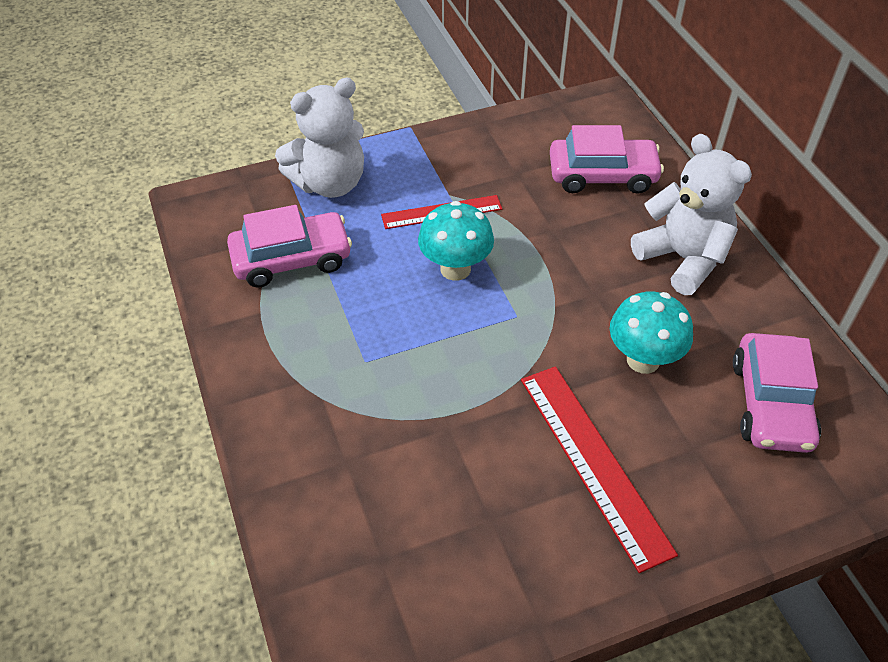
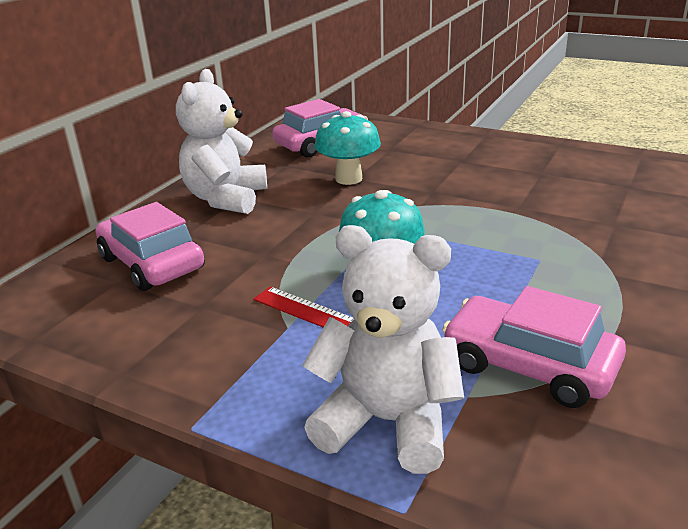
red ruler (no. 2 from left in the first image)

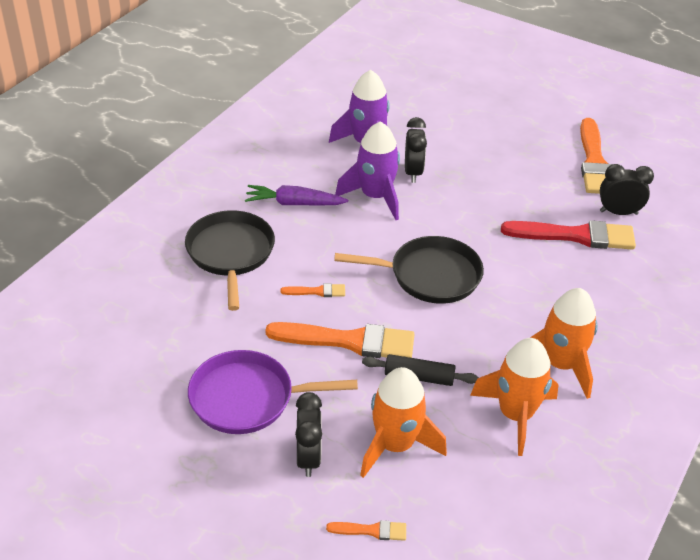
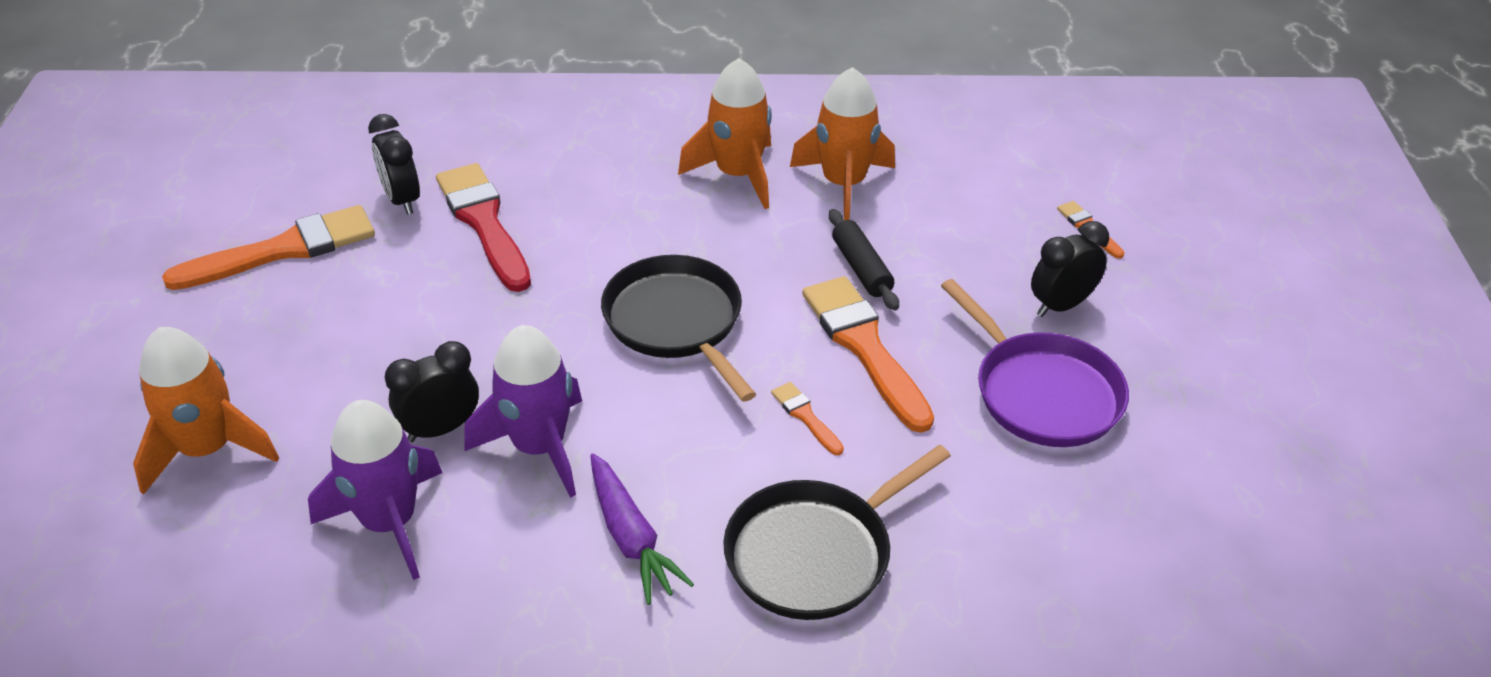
orange-coloured rocket (no. 1 from left)

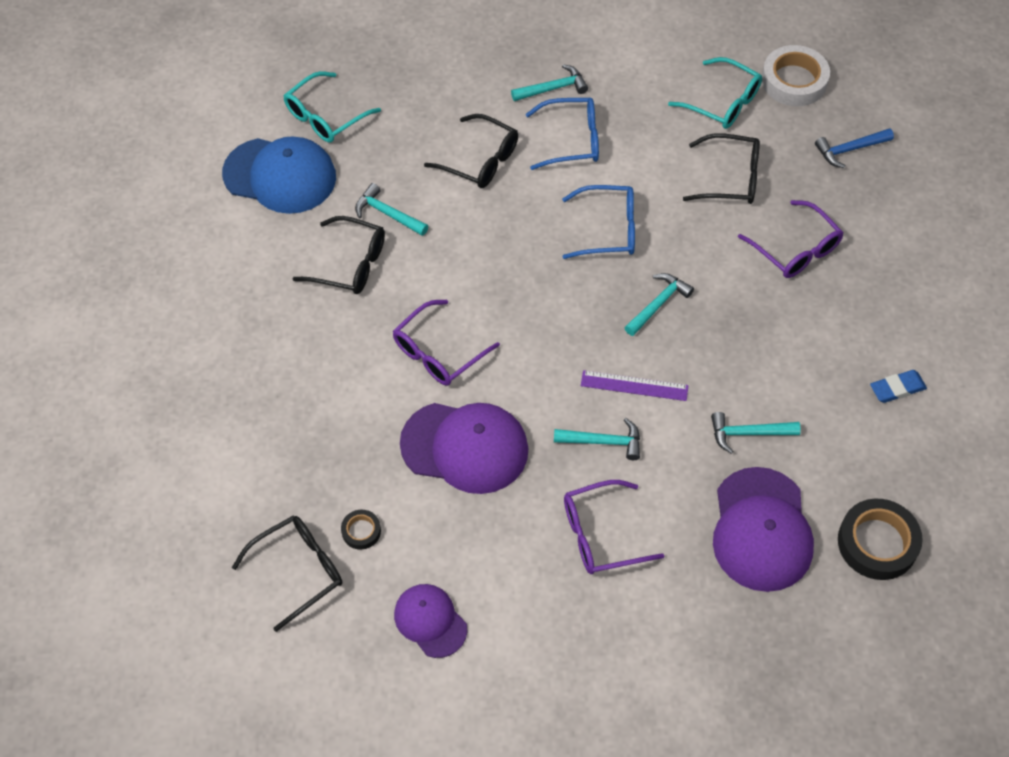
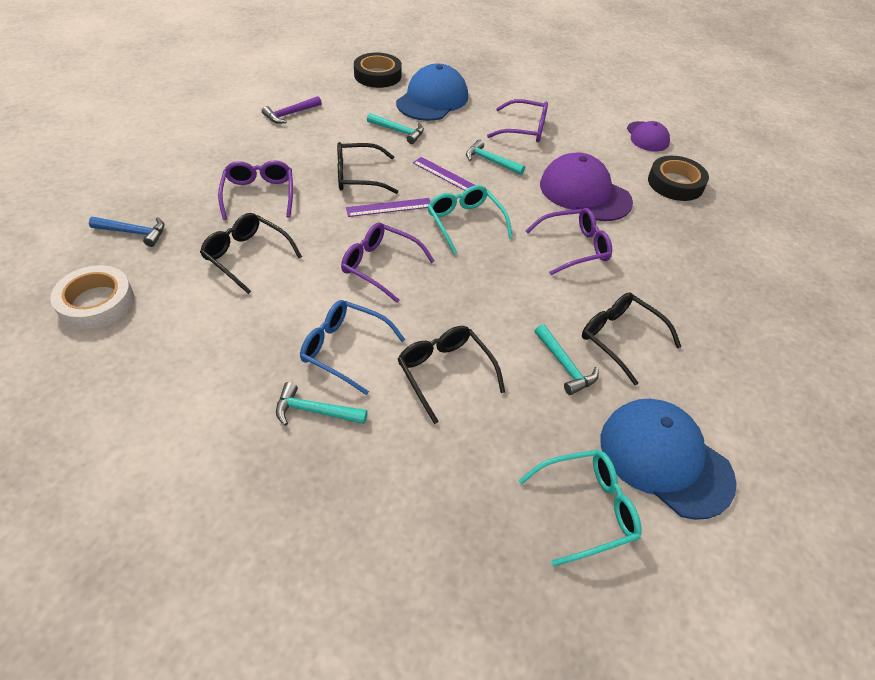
jet-black eyeglasses (no. 2 from left); teal eyeglasses (no. 1 from left); royal purple ruler (no. 1 from left); royal purple hammer; royal purple eyeglasses (no. 2 from left); blue peaked cap (no. 1 from left); jet-black roll of tape (no. 2 from left)

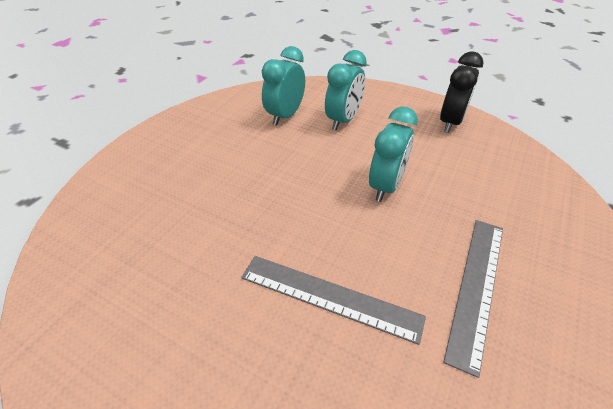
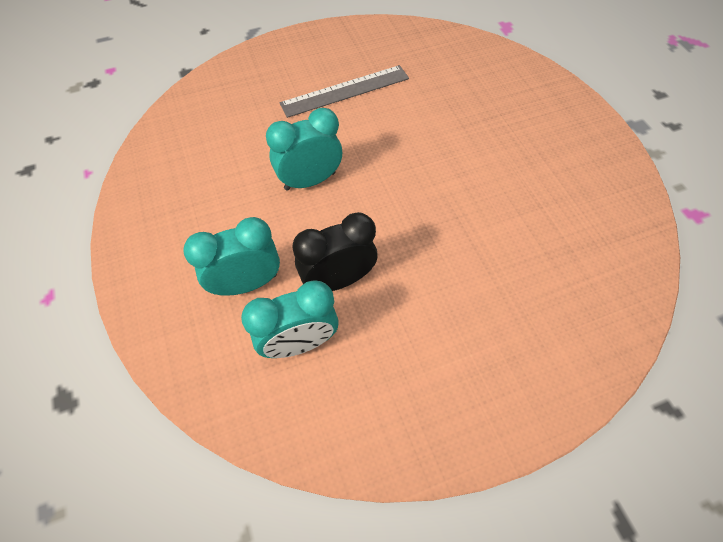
grey ruler (no. 1 from left in the first image); jet-black bedside clock

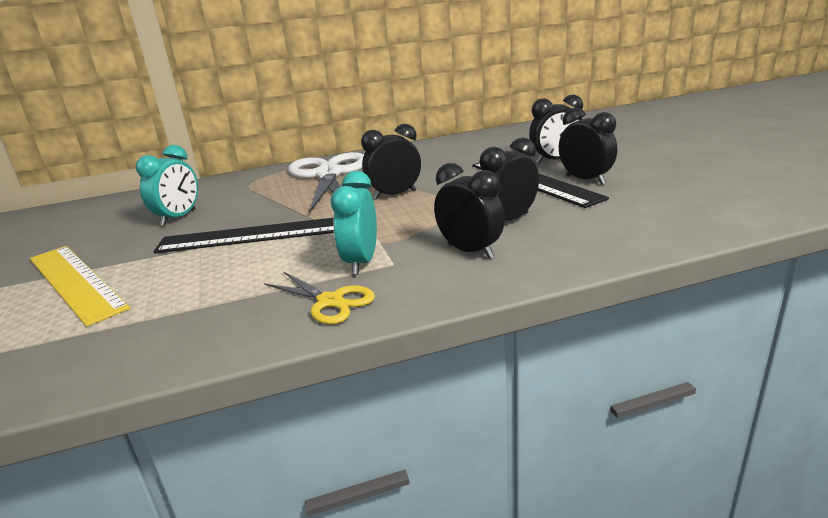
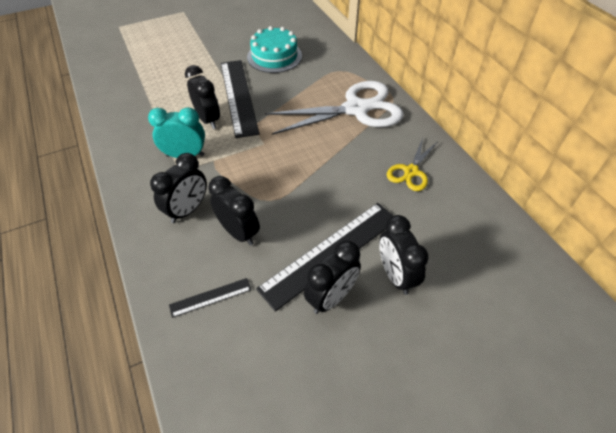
bright yellow ruler; jet-black ruler (no. 1 from left); bright yellow shears; jet-black bedside clock (no. 2 from left); teal layer cake

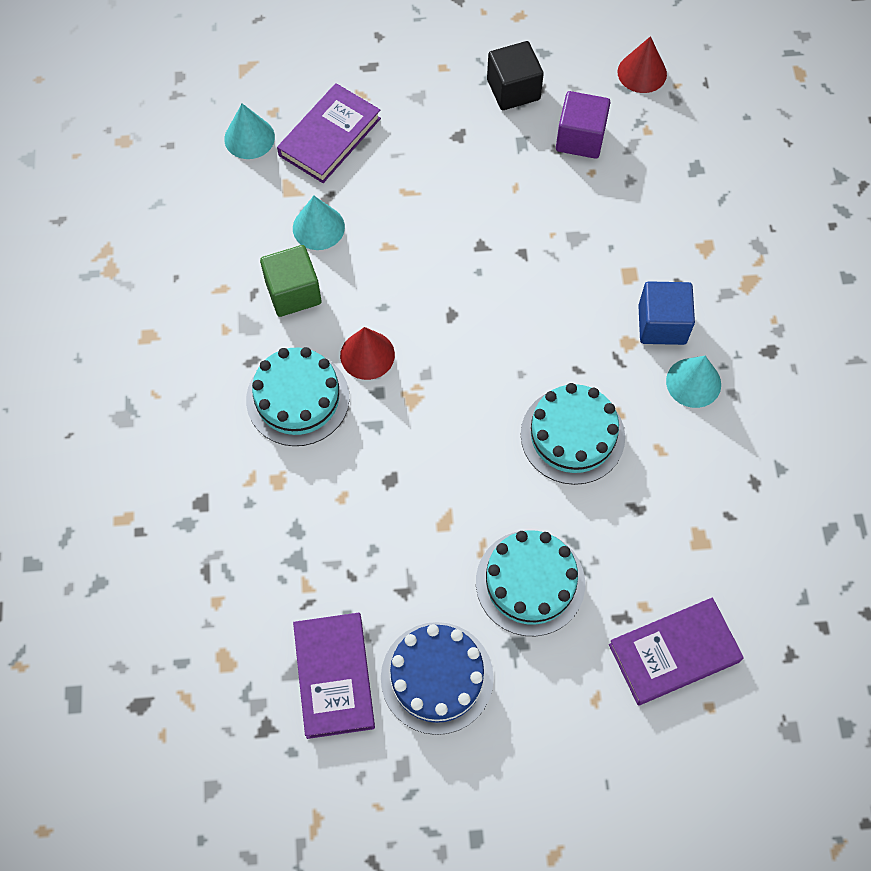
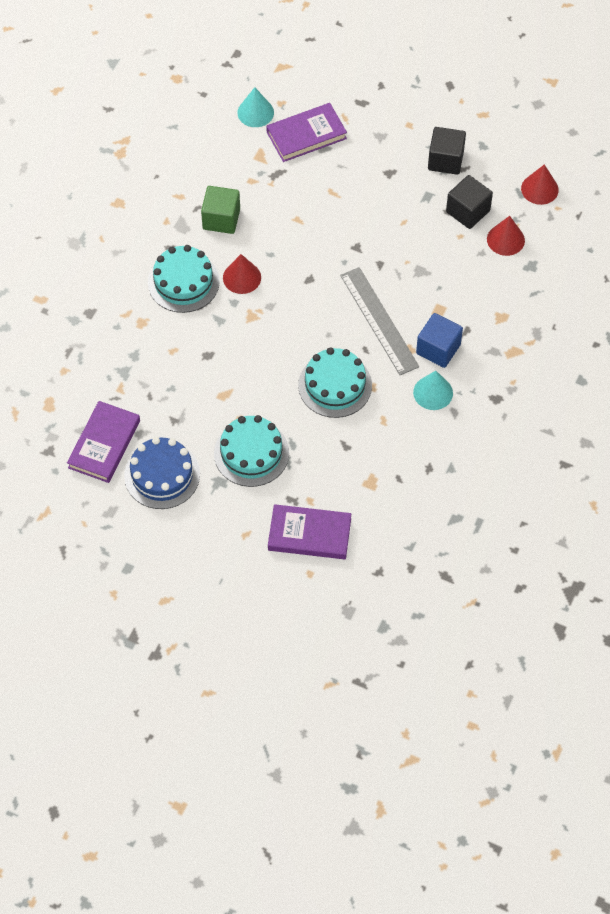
teal cone (no. 2 from left in the first image); grey ruler; red cone (no. 2 from left); jet-black block (no. 2 from left)

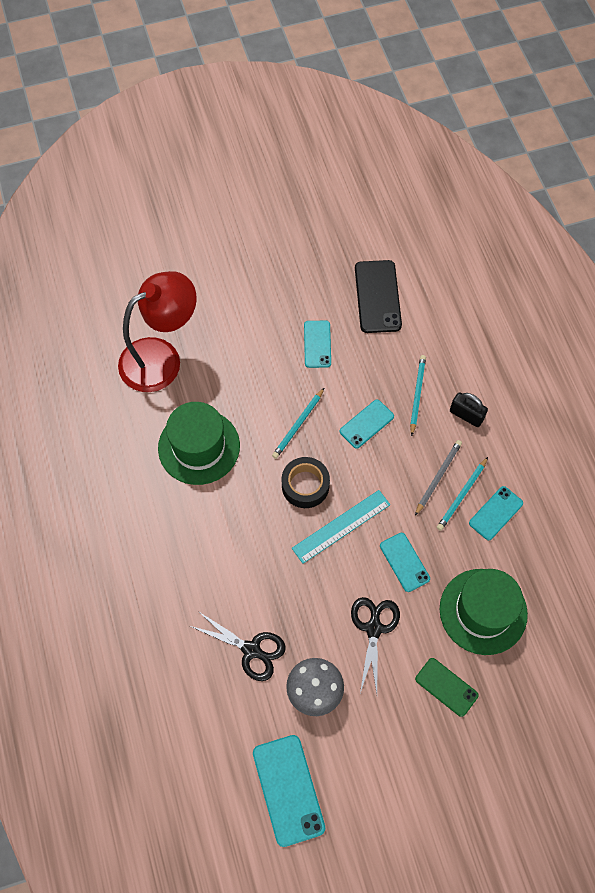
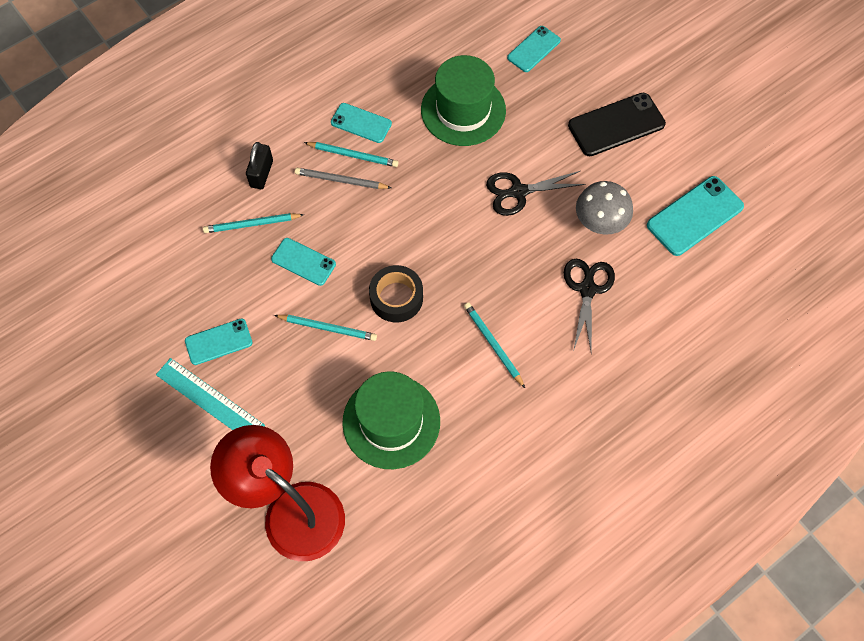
emerald smartphone; teal wooden pencil (no. 4 from left); teal ruler; jet-black smartphone; teal smartphone (no. 4 from left)

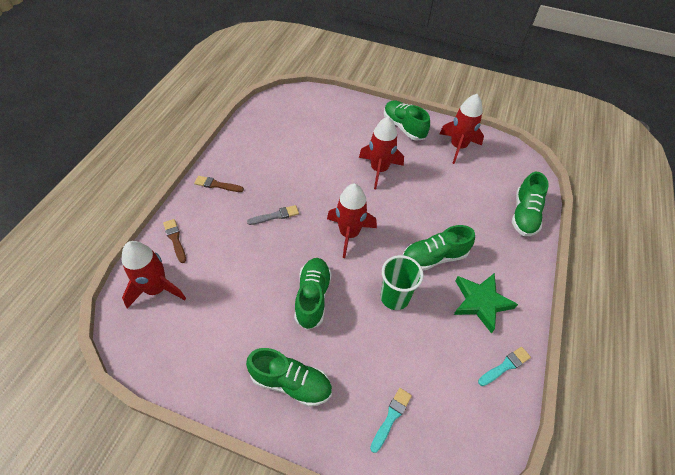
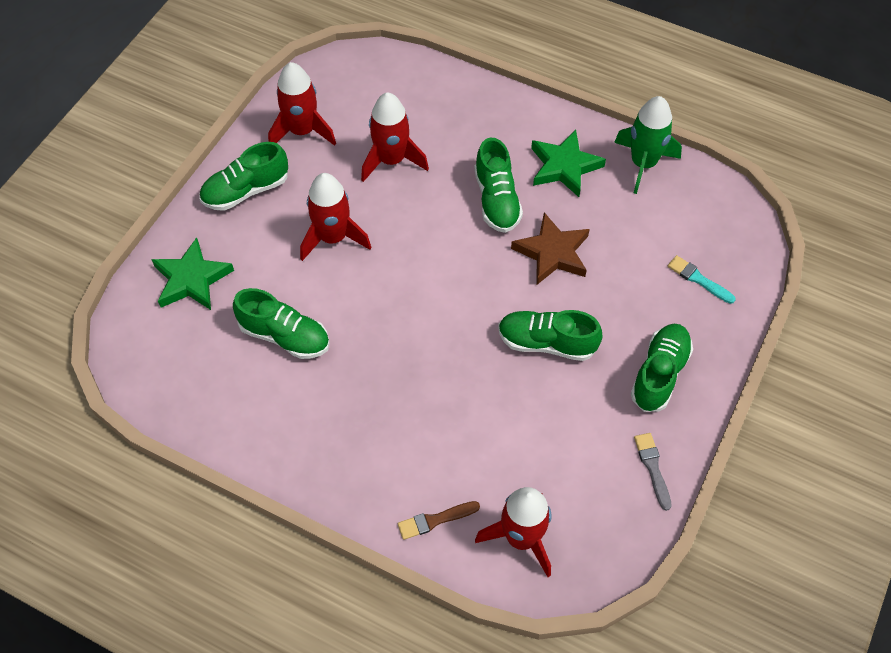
brown brush (no. 2 from left in the first image); emerald star shape (no. 1 from left); grey brush; red rocket (no. 3 from left); emerald sneaker (no. 2 from left); brown star shape; emerald rocket

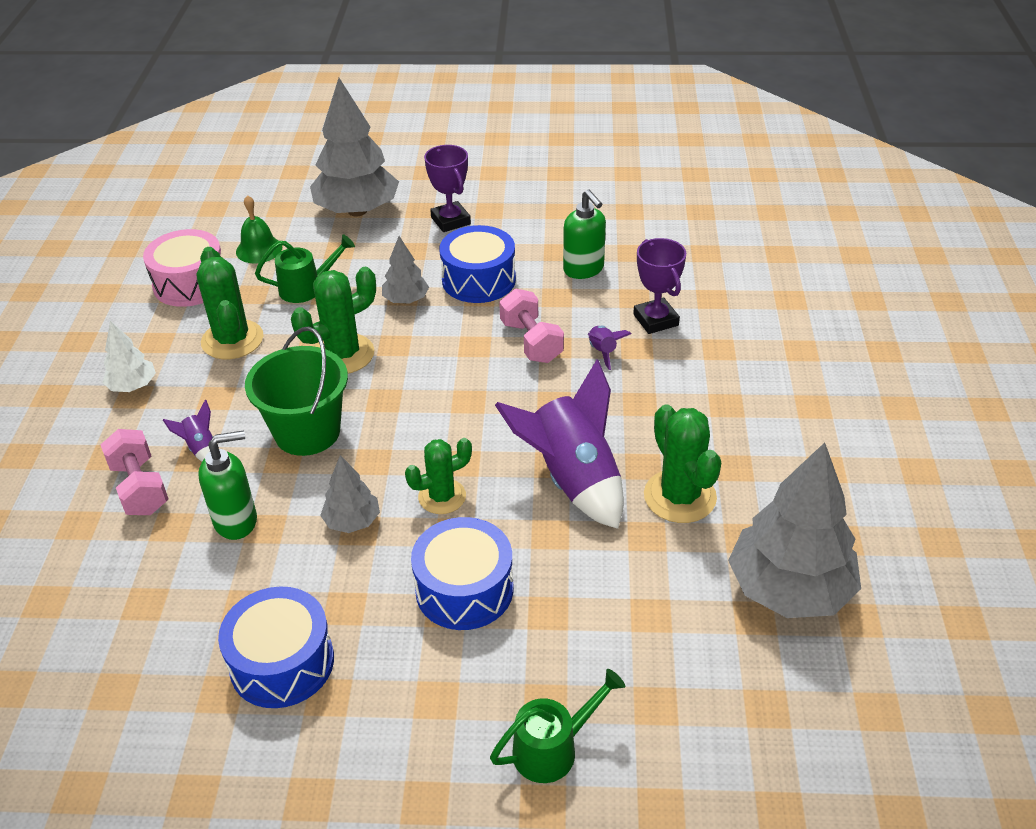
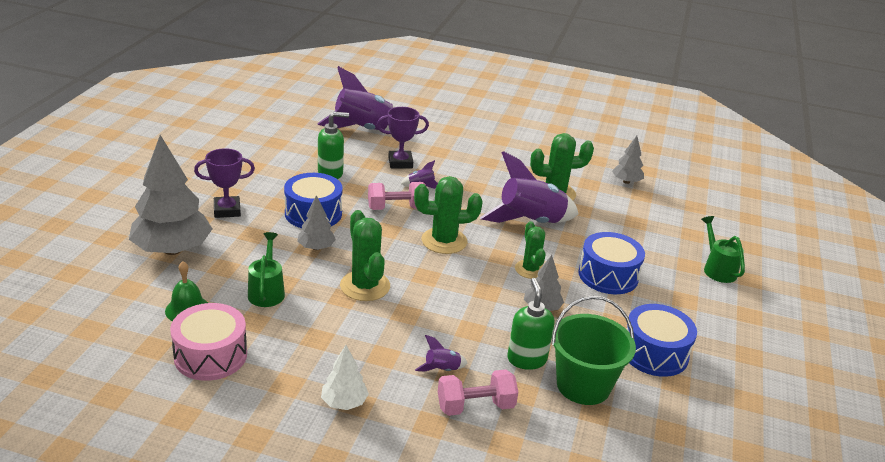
royal purple rocket (no. 1 from left); emerald prickly plant (no. 2 from left); emerald sand bucket; grey tree (no. 4 from left)

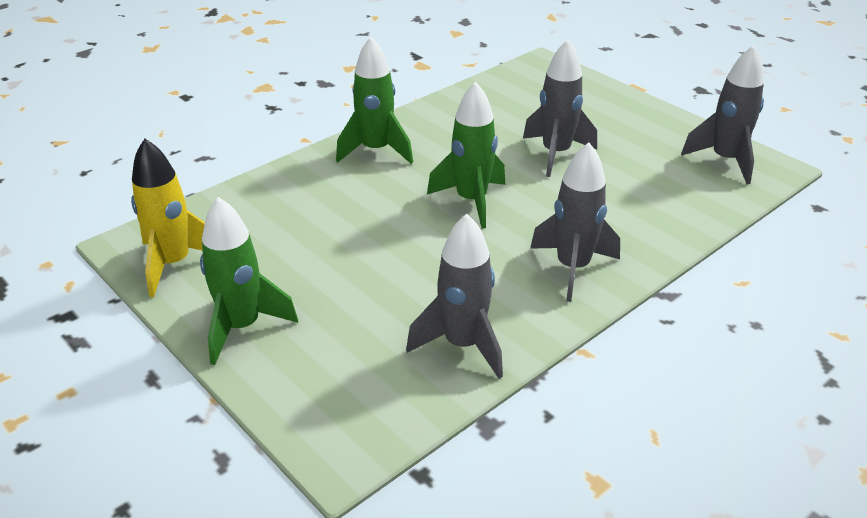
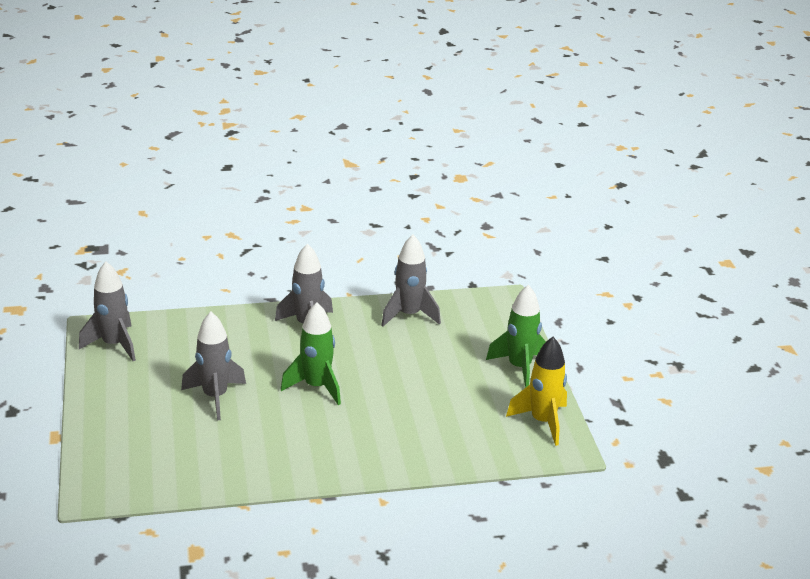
emerald rocket (no. 2 from left in the first image)

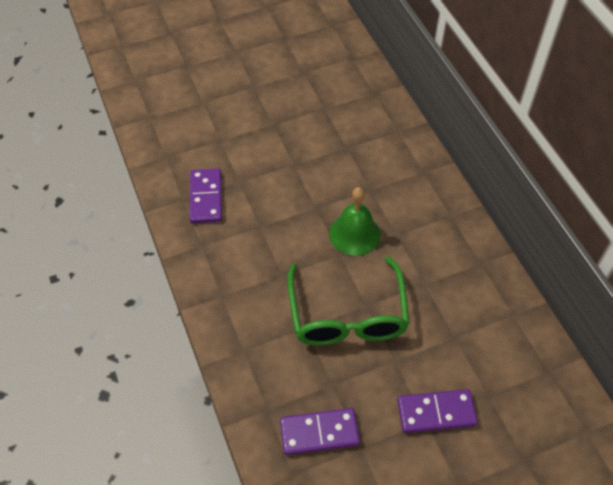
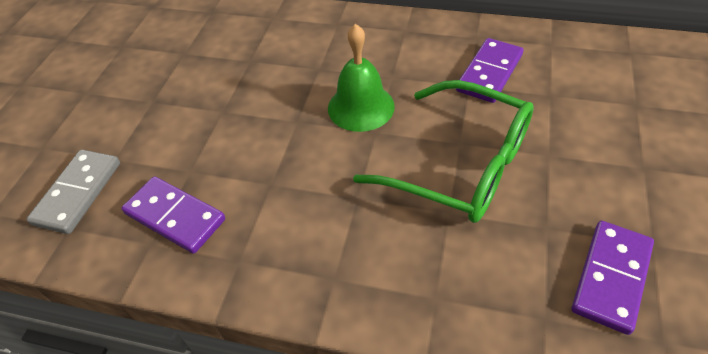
grey domino piece; royal purple domino piece (no. 2 from left)

